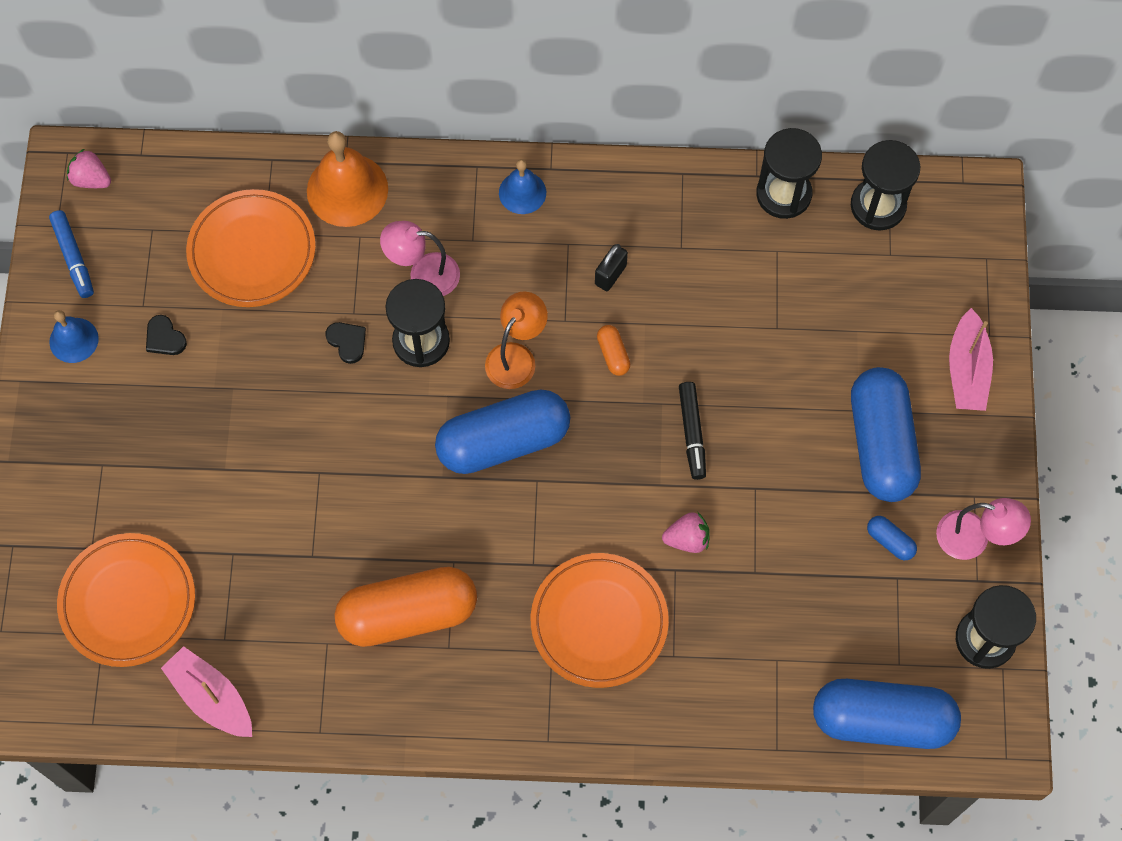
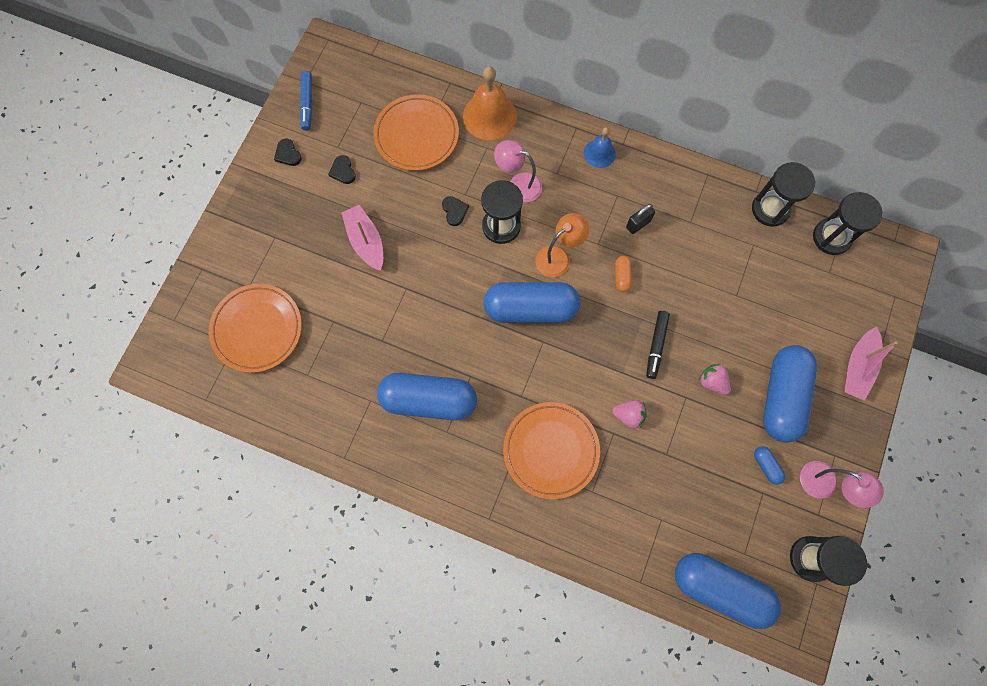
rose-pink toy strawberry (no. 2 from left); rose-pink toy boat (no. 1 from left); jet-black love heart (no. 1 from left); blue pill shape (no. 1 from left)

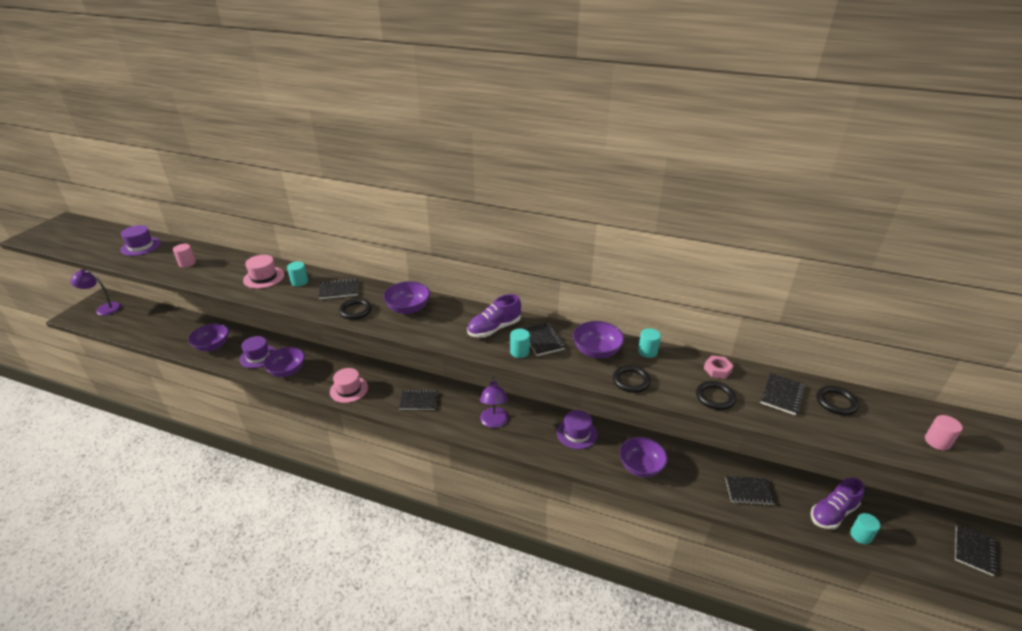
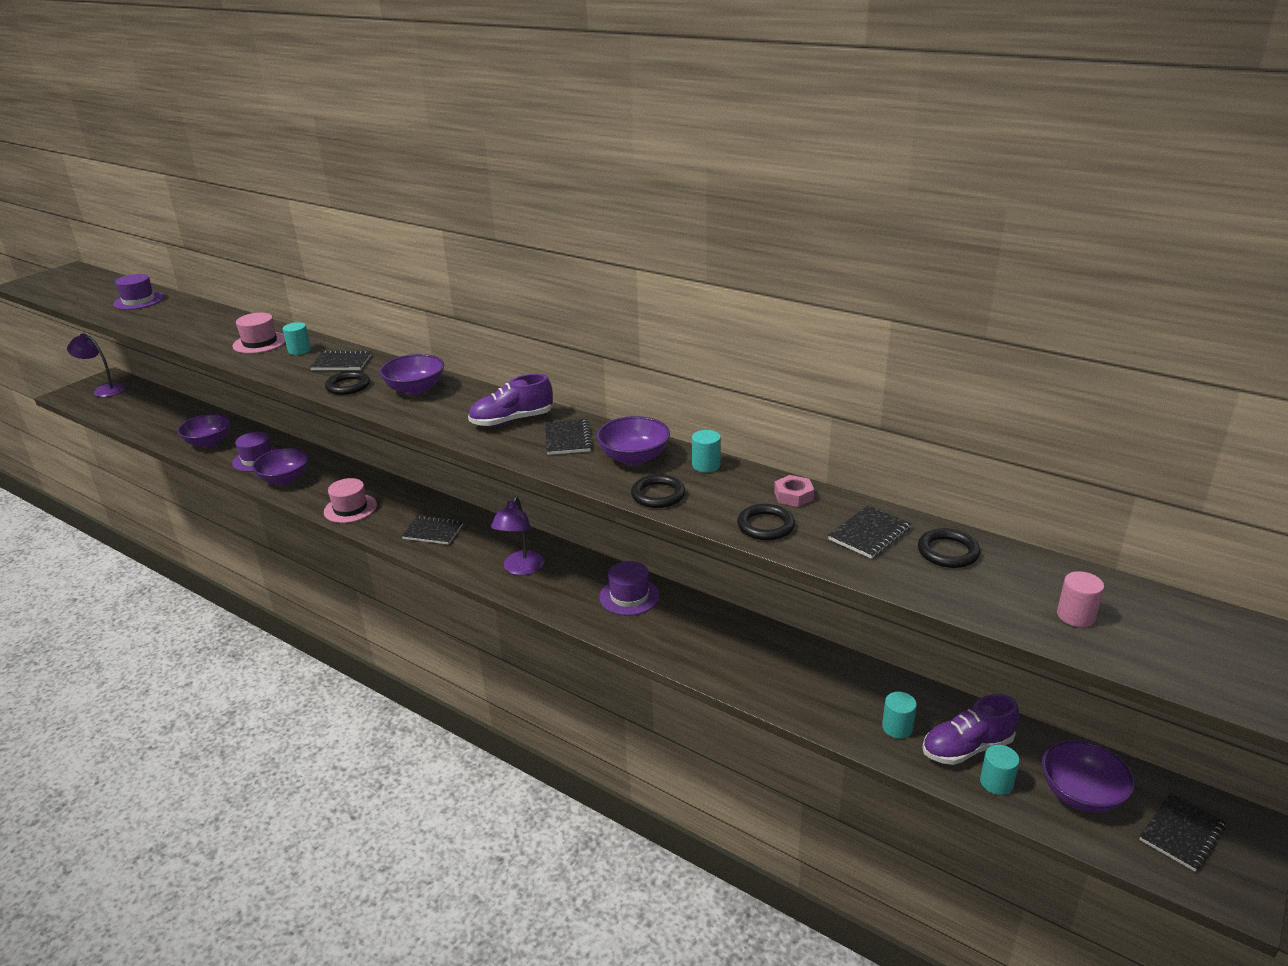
rose-pink cylinder (no. 1 from left in the first image); jet-black notebook (no. 4 from left in the first image); teal cylinder (no. 3 from left); royal purple bowl (no. 5 from left)

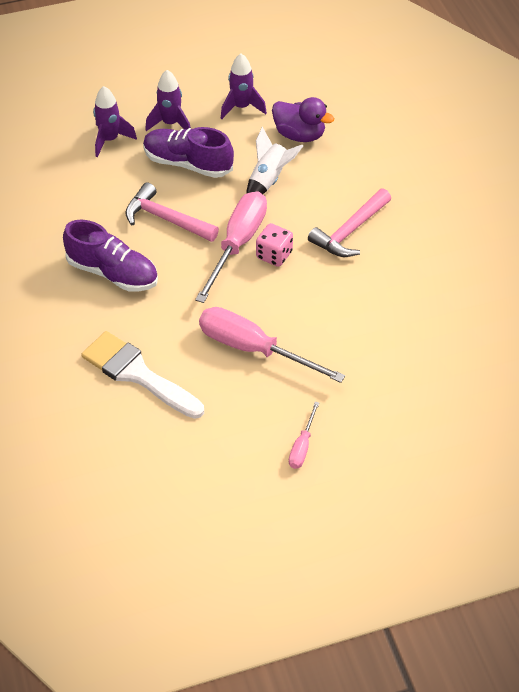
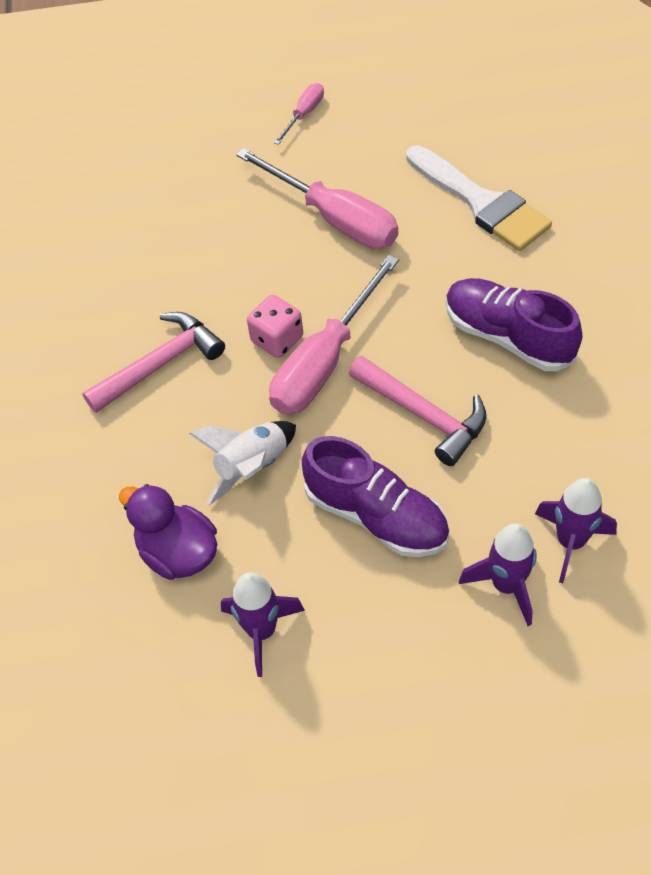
royal purple rocket (no. 3 from left)

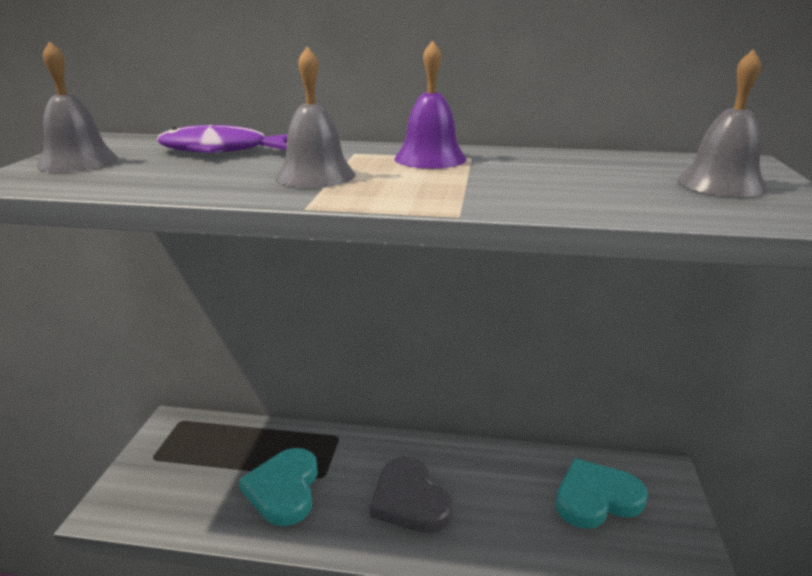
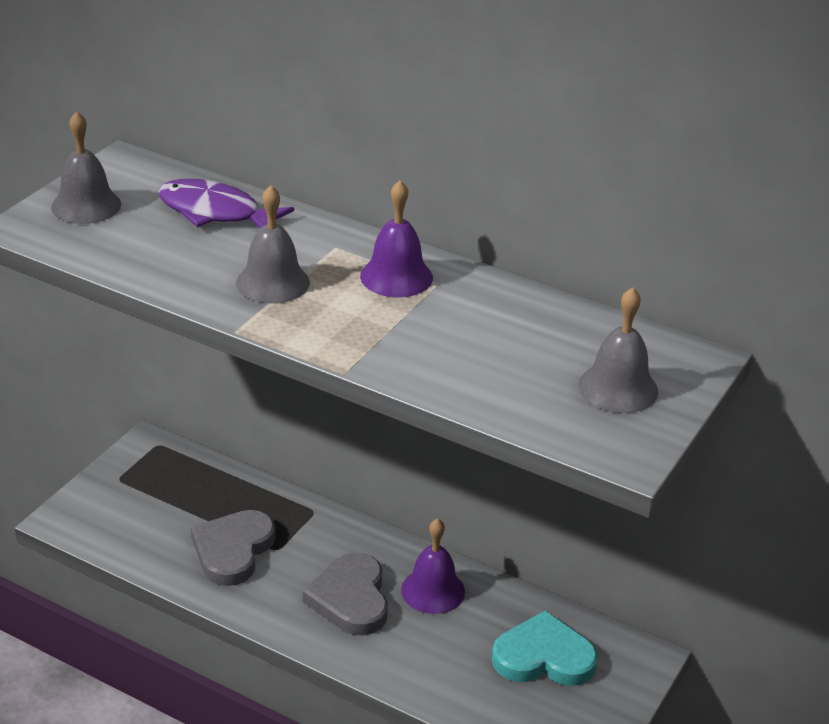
royal purple school bell (no. 2 from left); grey love heart (no. 1 from left)

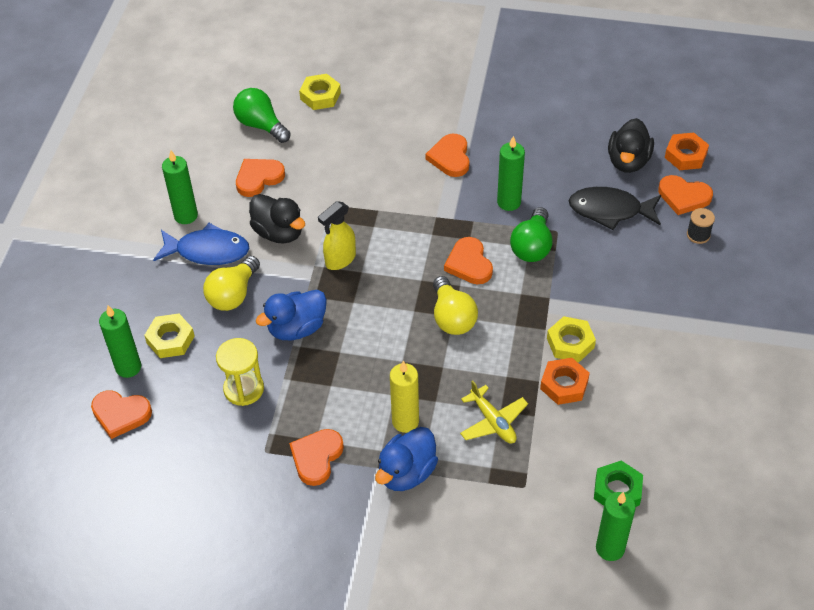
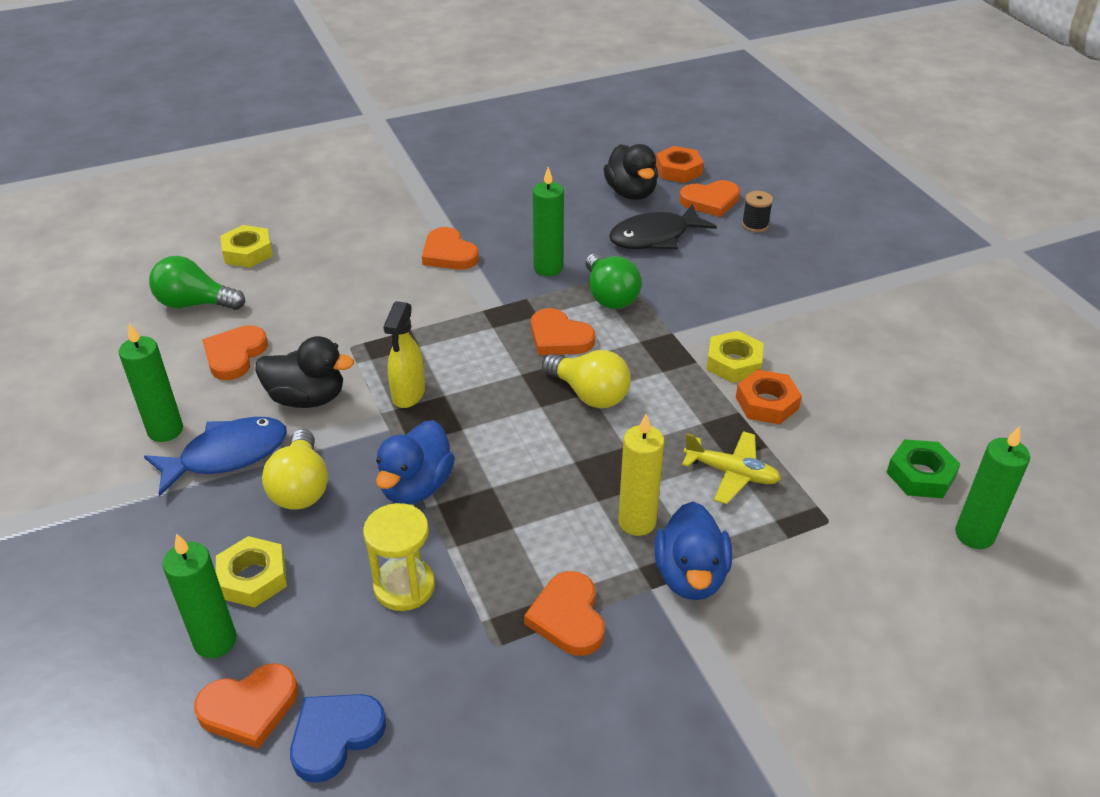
blue love heart

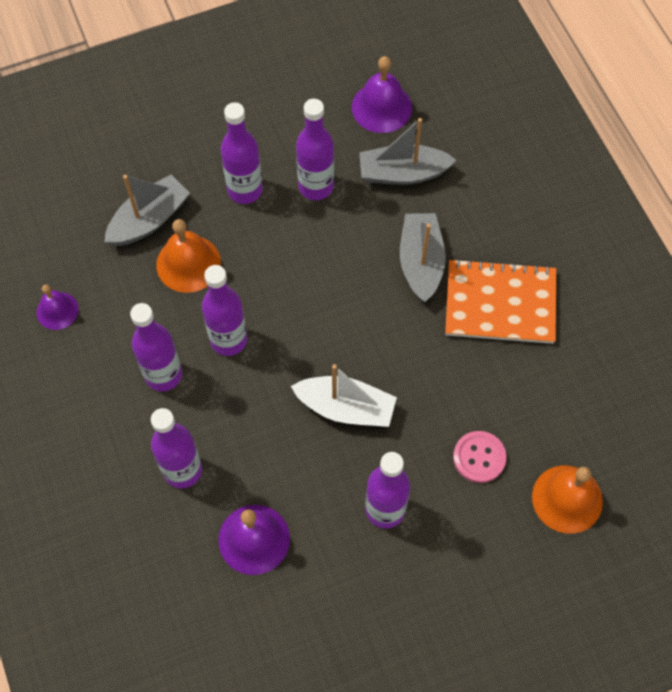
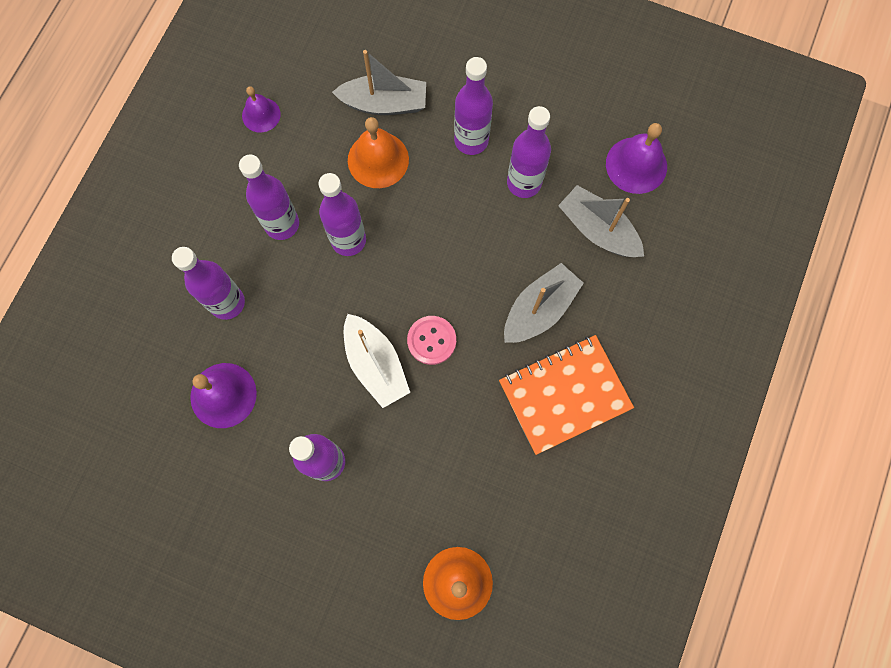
rose-pink sewing button; orange-coloured notebook

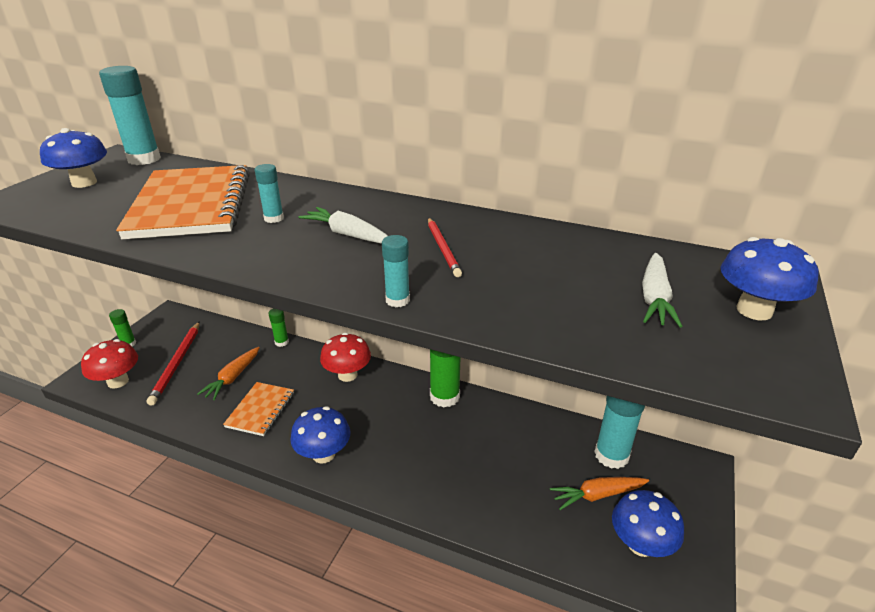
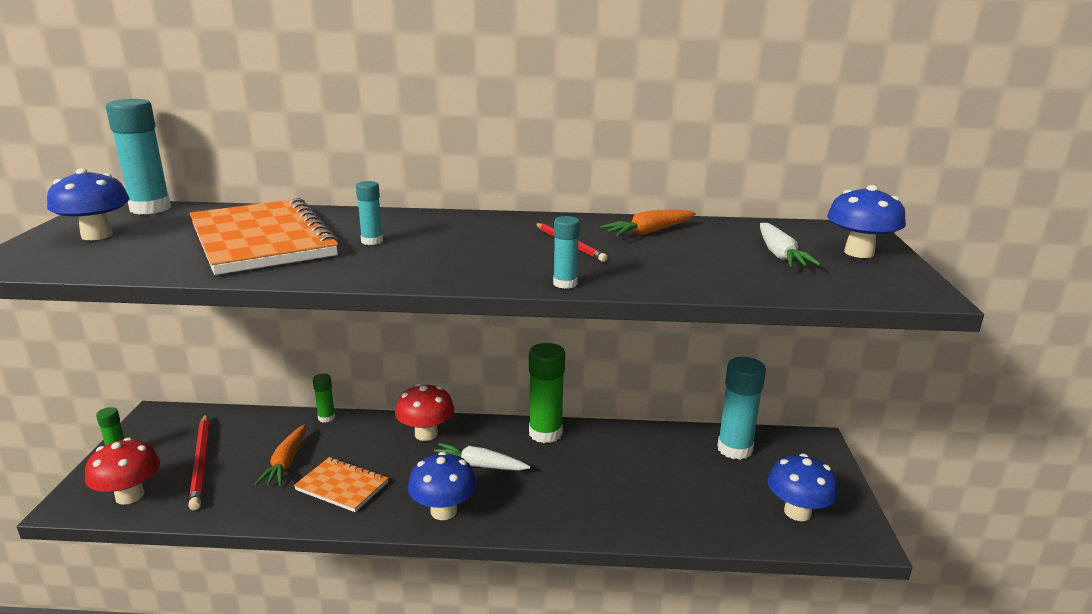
white root vegetable (no. 1 from left); orange-coloured root vegetable (no. 2 from left); orange-coloured notebook (no. 2 from left)

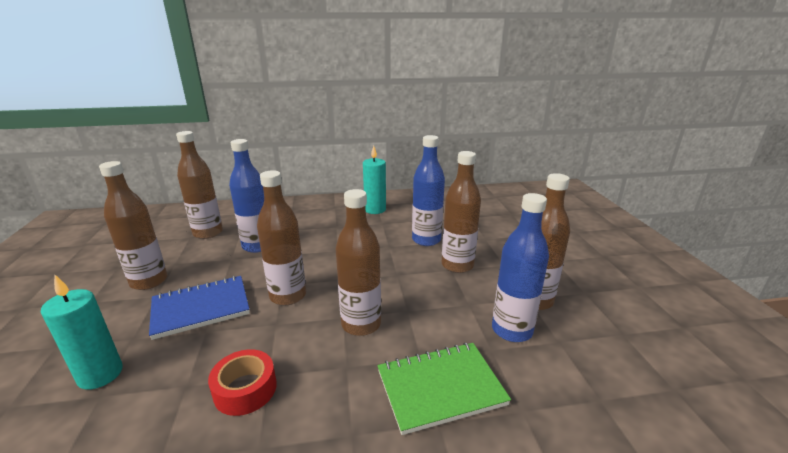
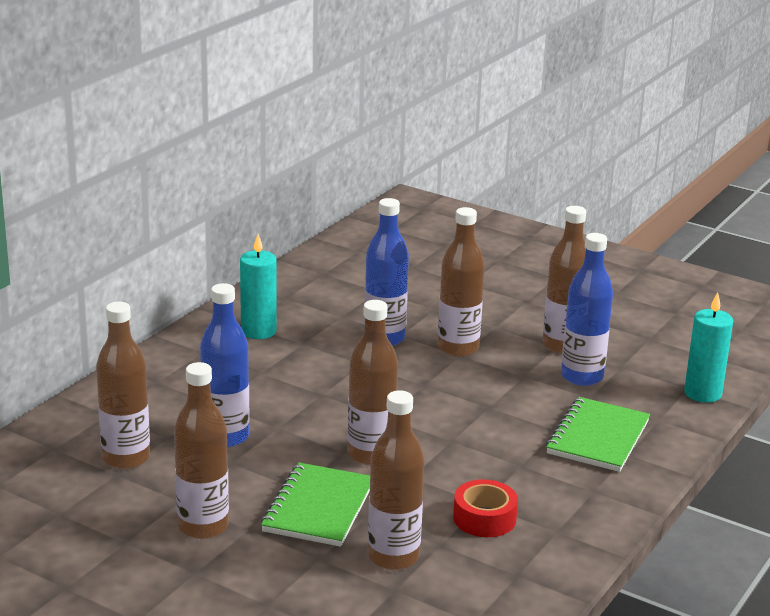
teal candle (no. 2 from left); brown bottle (no. 4 from left); emerald notebook (no. 1 from left)

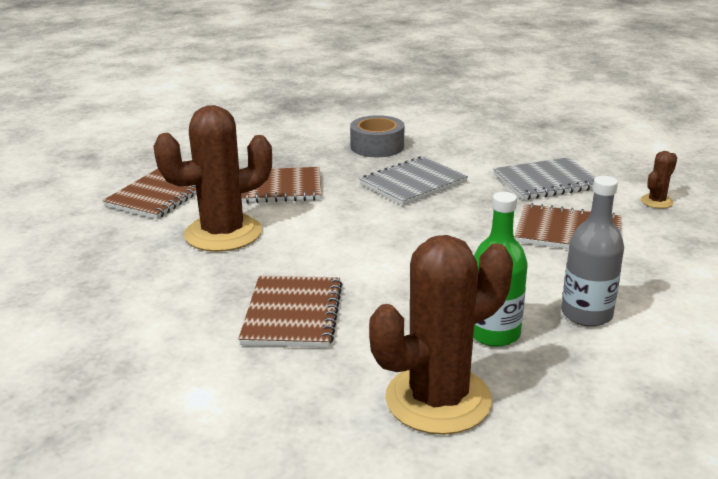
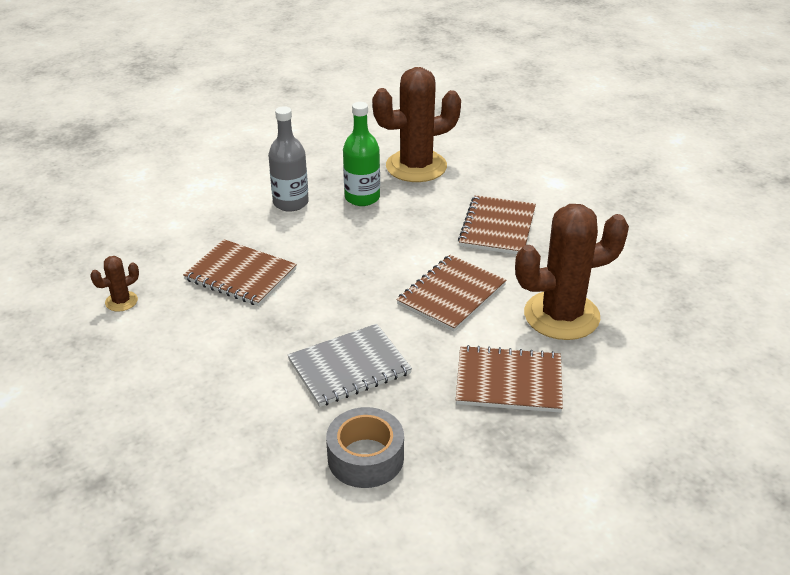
grey notebook (no. 2 from left in the first image); brown notebook (no. 2 from left)

